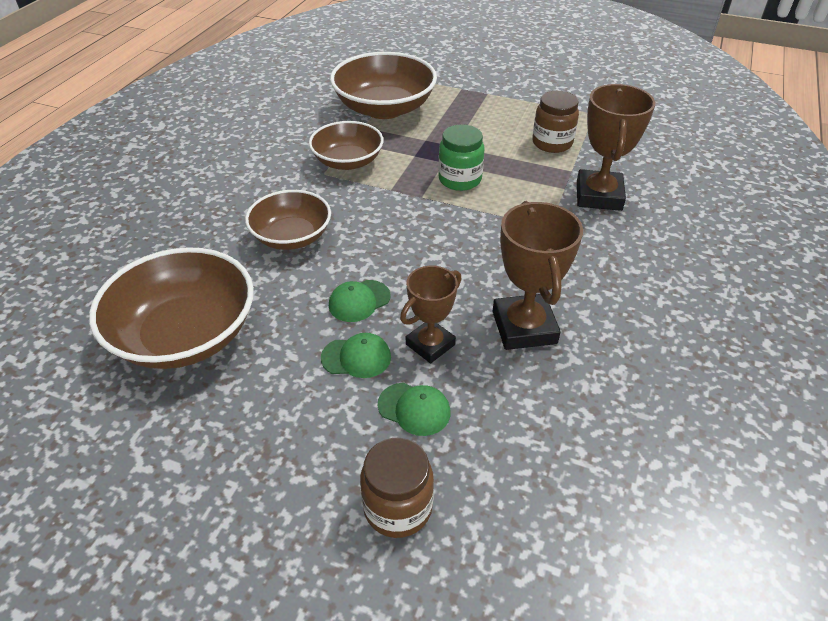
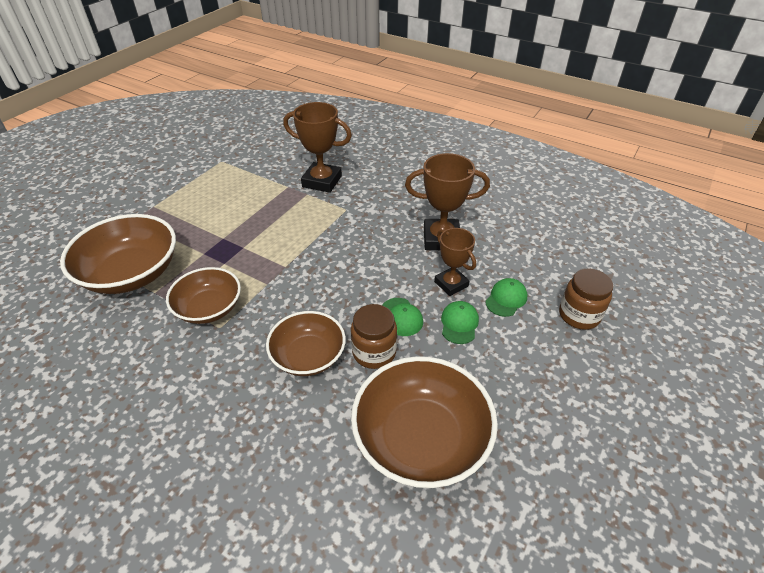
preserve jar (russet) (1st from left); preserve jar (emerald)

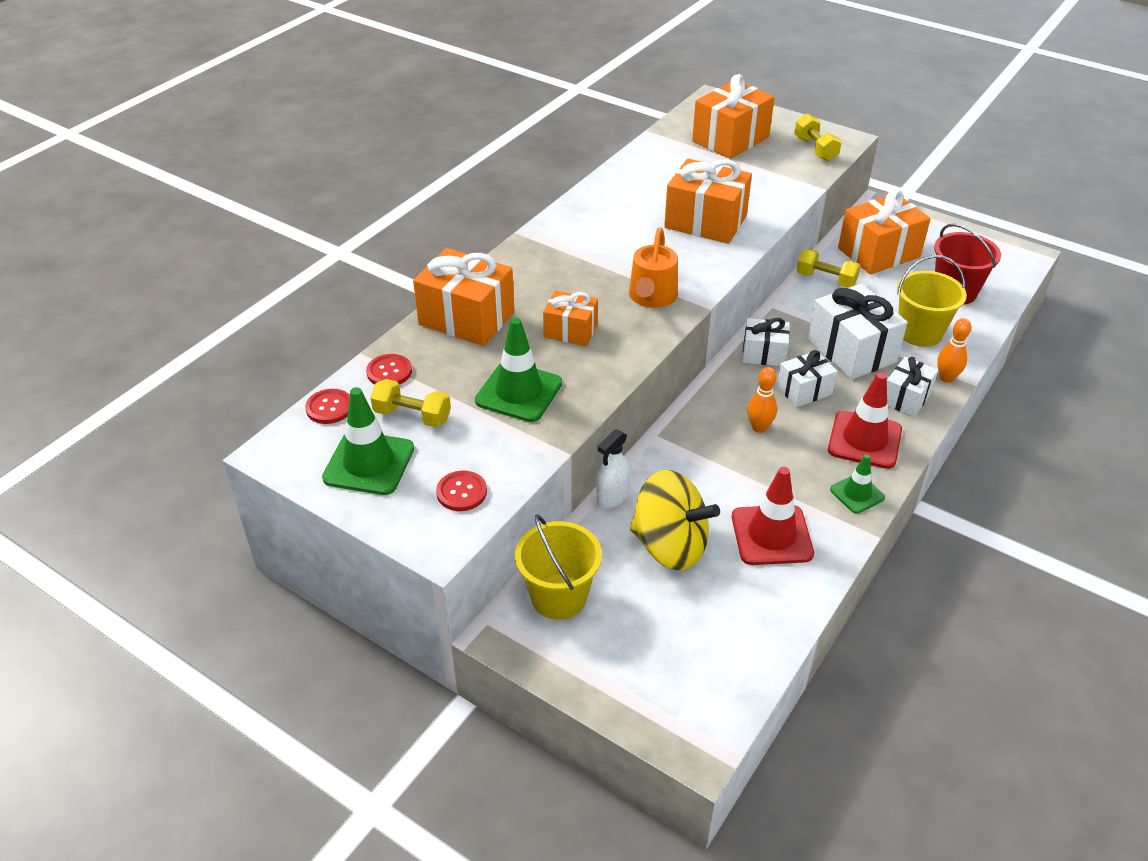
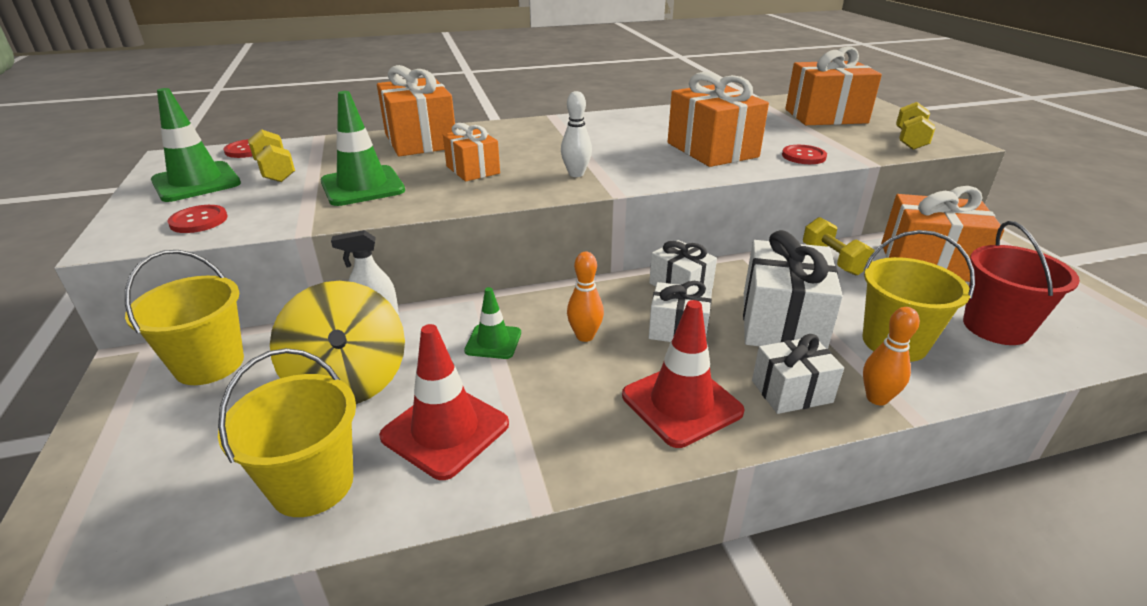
skittle (snow-white); button (red) (3rd from left); traffic cone (emerald) (3rd from left); sand bucket (yellow) (2nd from left)

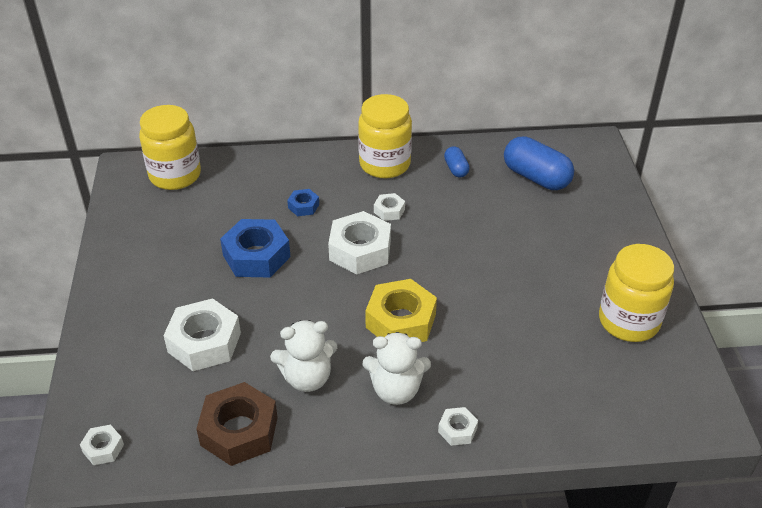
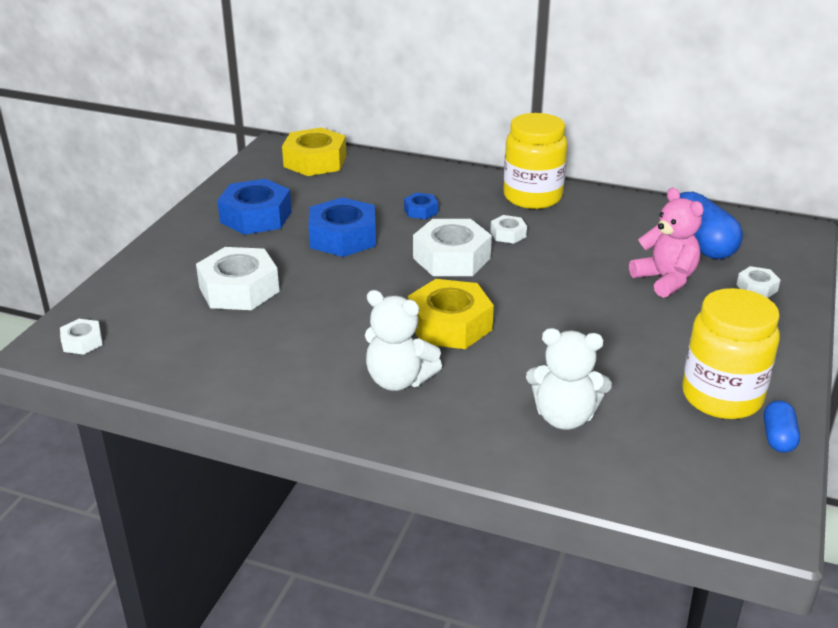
hexagon nut (yellow) (1st from left); pill (blue) (2nd from left); teddy (snow-white) (2nd from left); hexagon nut (russet); hexagon nut (snow-white) (5th from left); hexagon nut (blue) (1st from left); teddy (rose-pink)

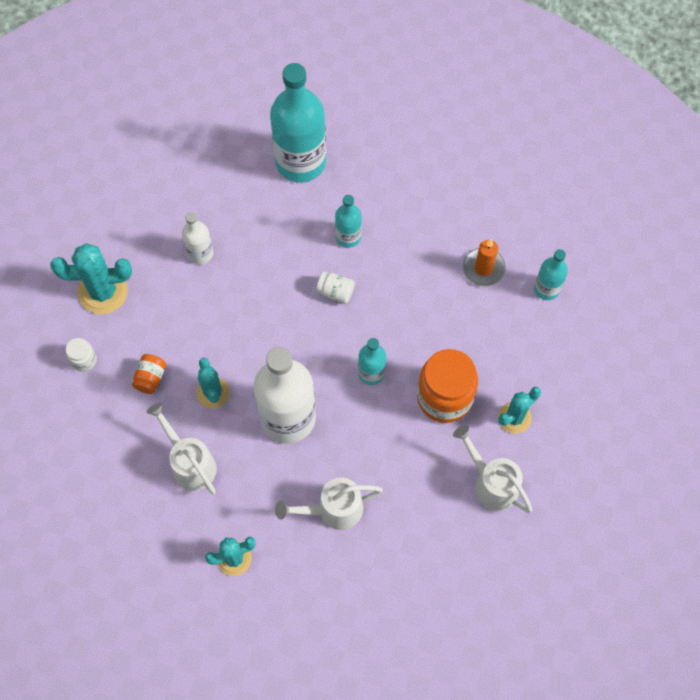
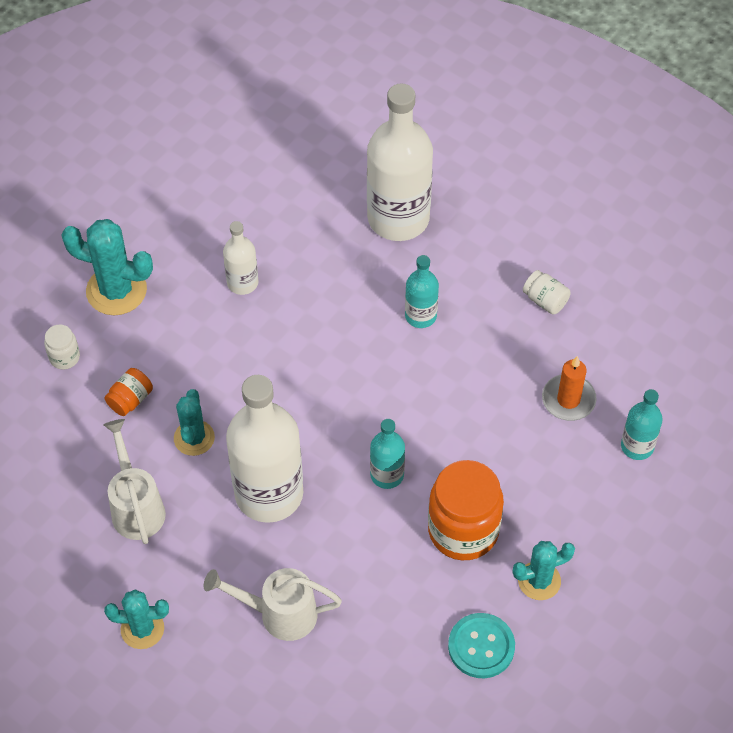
bottle (snow-white) (3rd from left); preserve jar (snow-white) (2nd from left); button (teal)

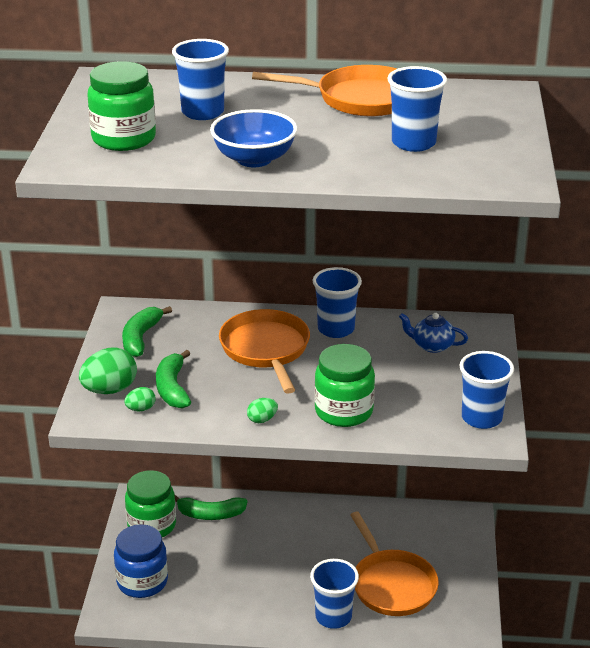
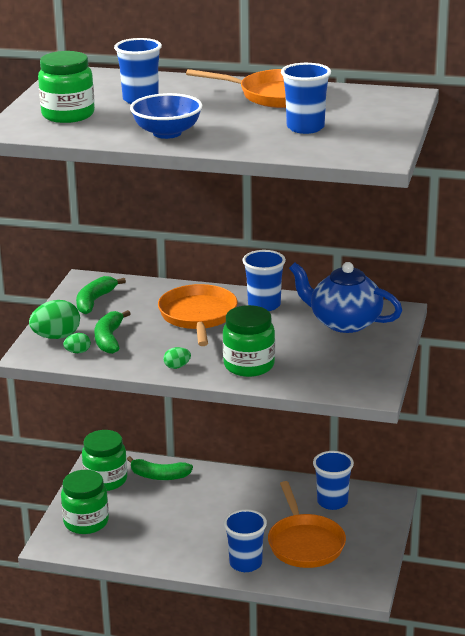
teapot (blue); beaker (blue) (5th from left); preserve jar (emerald) (2nd from left)

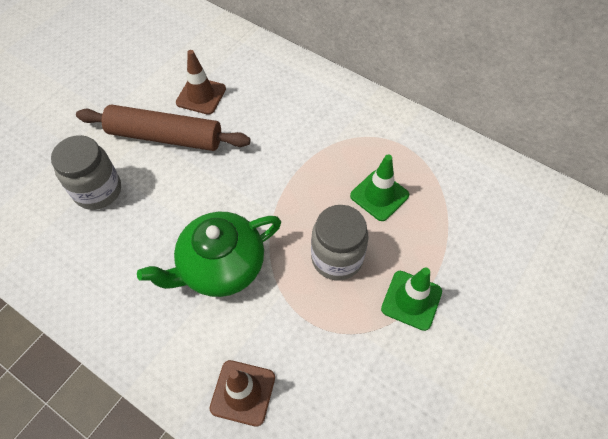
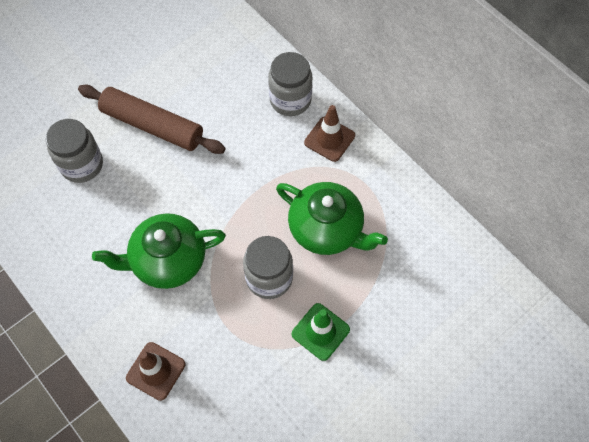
traffic cone (russet) (2nd from left); teapot (emerald) (2nd from left); preserve jar (ash-grey) (3rd from left)

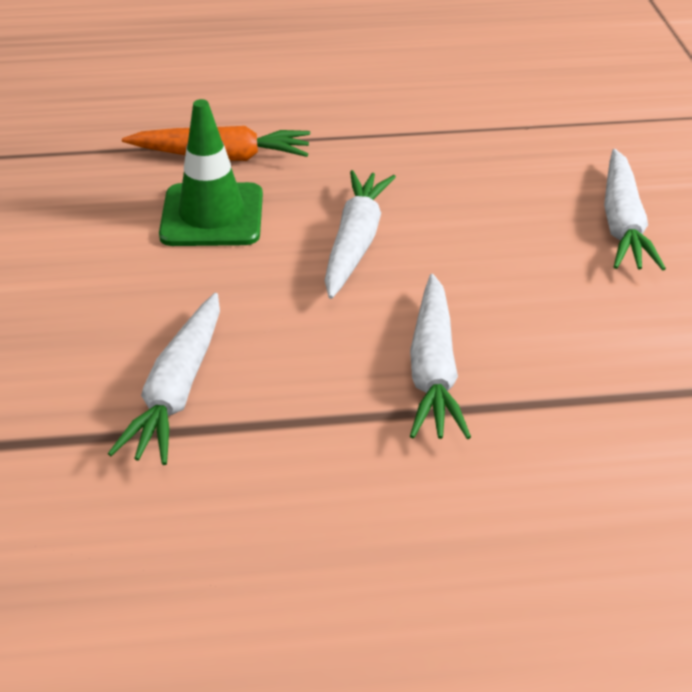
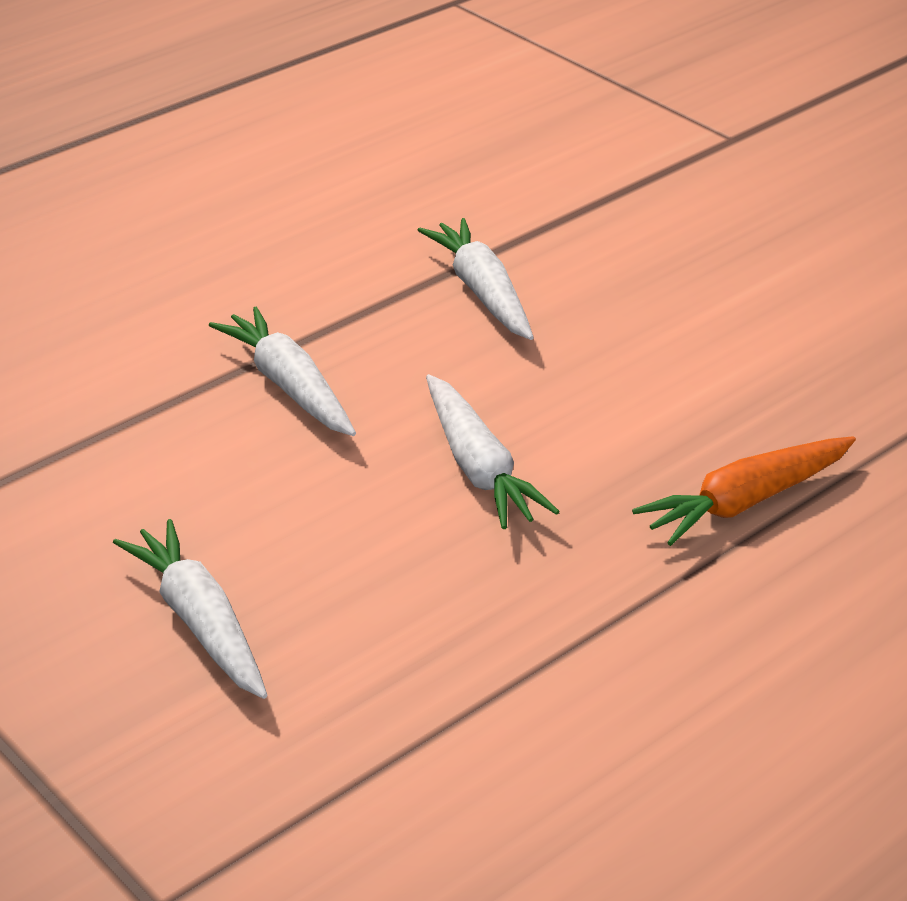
traffic cone (emerald)

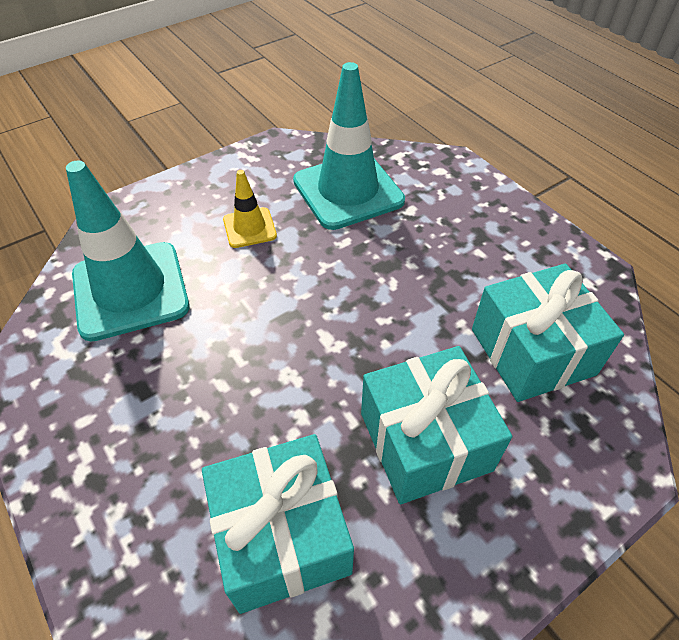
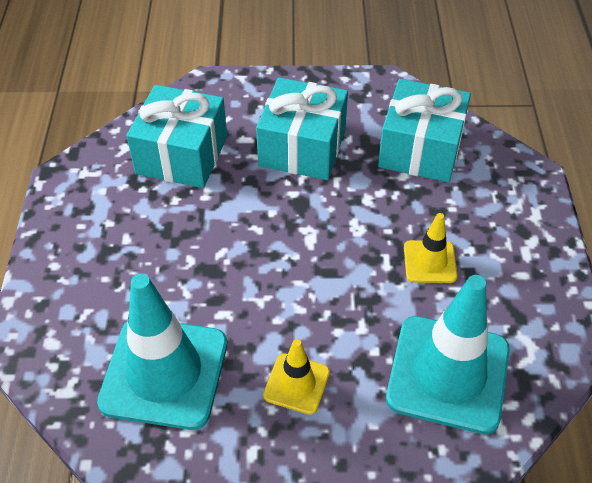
traffic cone (yellow) (2nd from left)

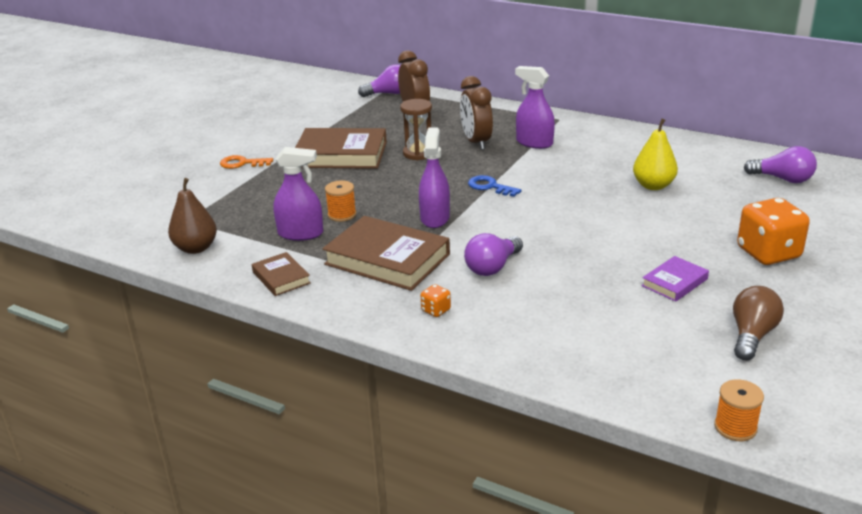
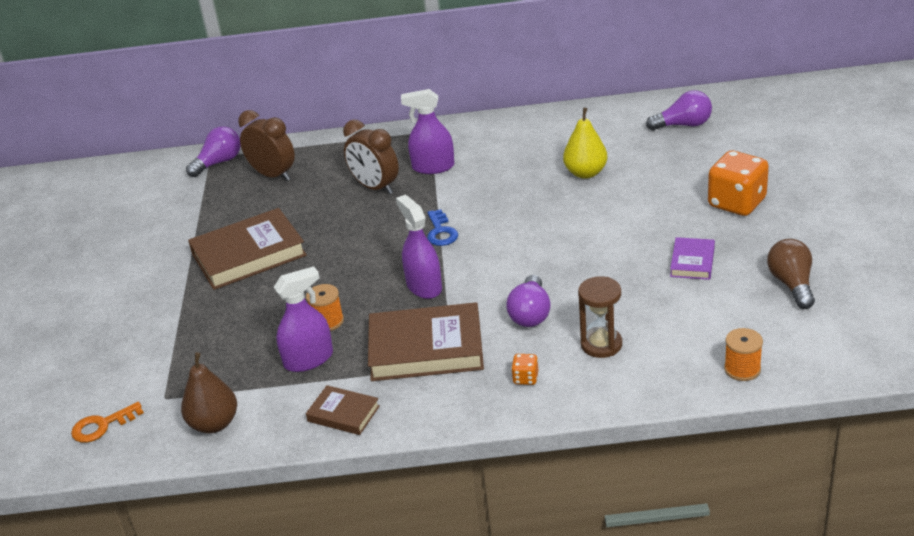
sand timer (russet); latchkey (orange-coloured); latchkey (blue); spool (orange-coloured) (2nd from left)

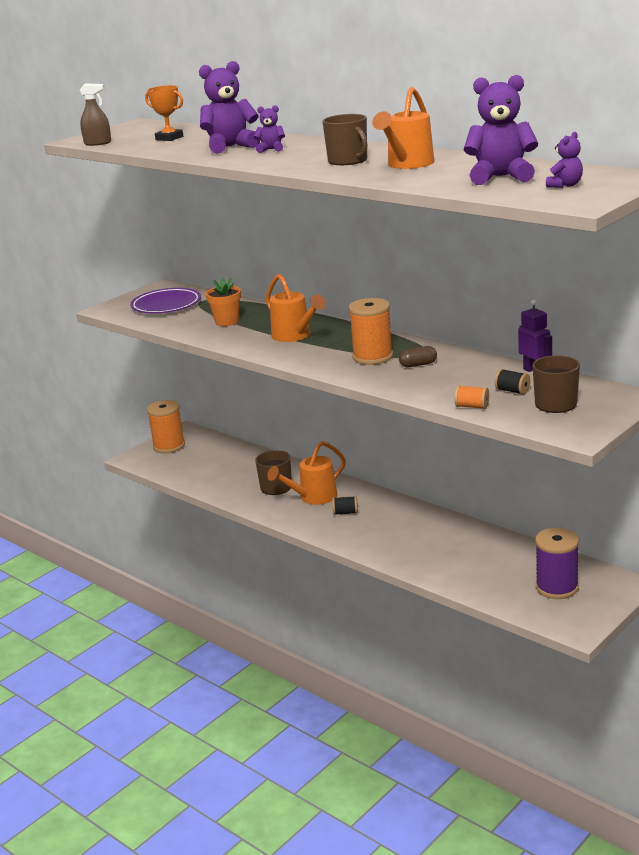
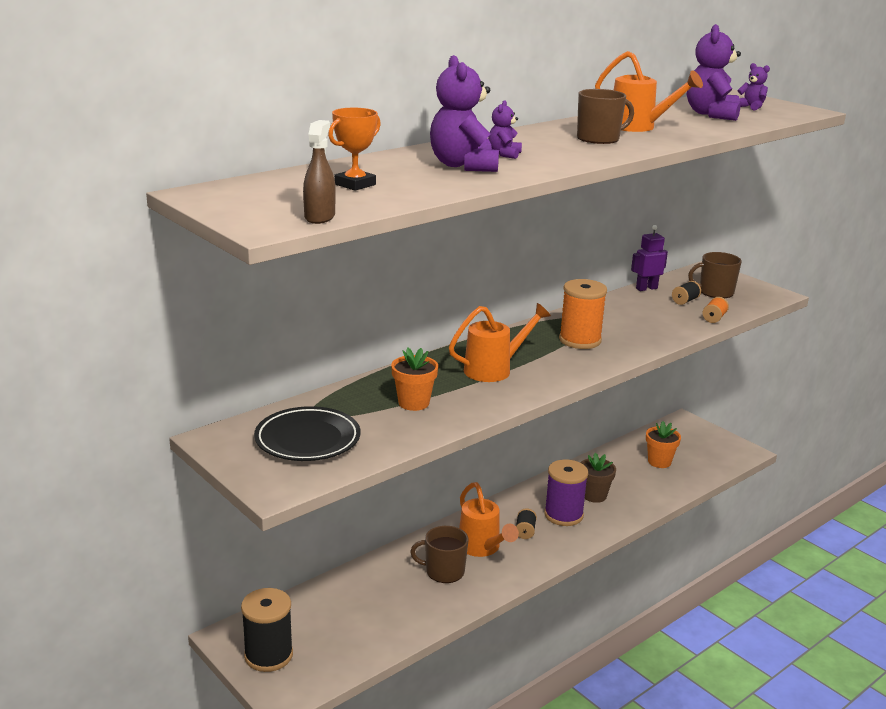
plate (jet-black); pill (russet); spool (jet-black) (1st from left); spool (royal purple); flower pot (orange-coloured) (2nd from left); flower pot (russet)

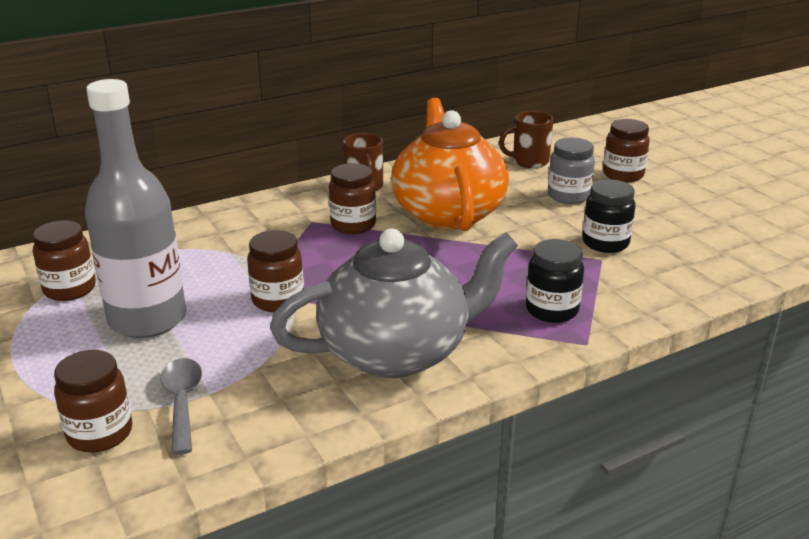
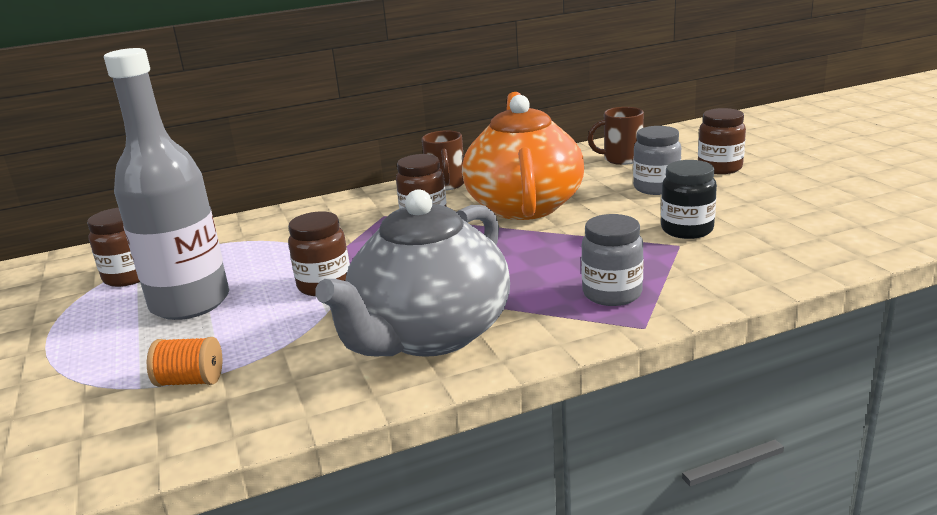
teapot (ash-grey); preserve jar (ash-grey) (1st from left); preserve jar (russet) (2nd from left in the first image); spool (orange-coloured)

